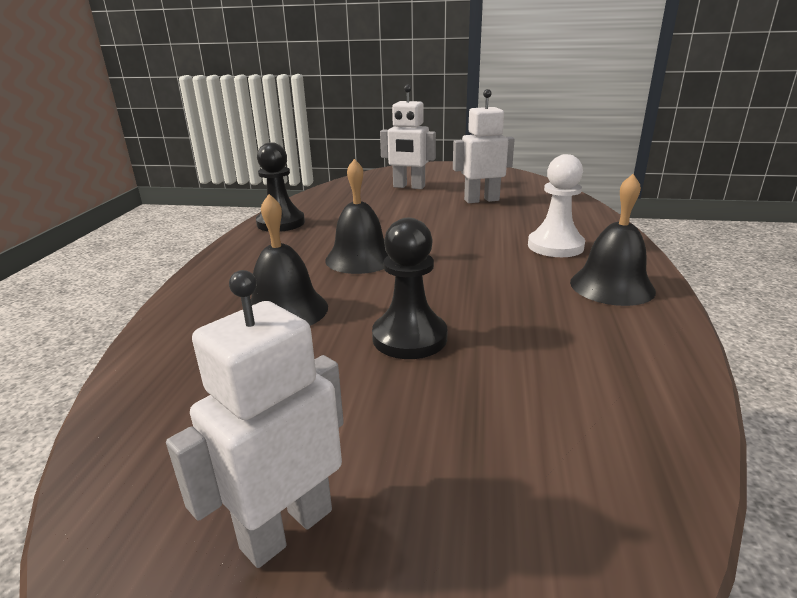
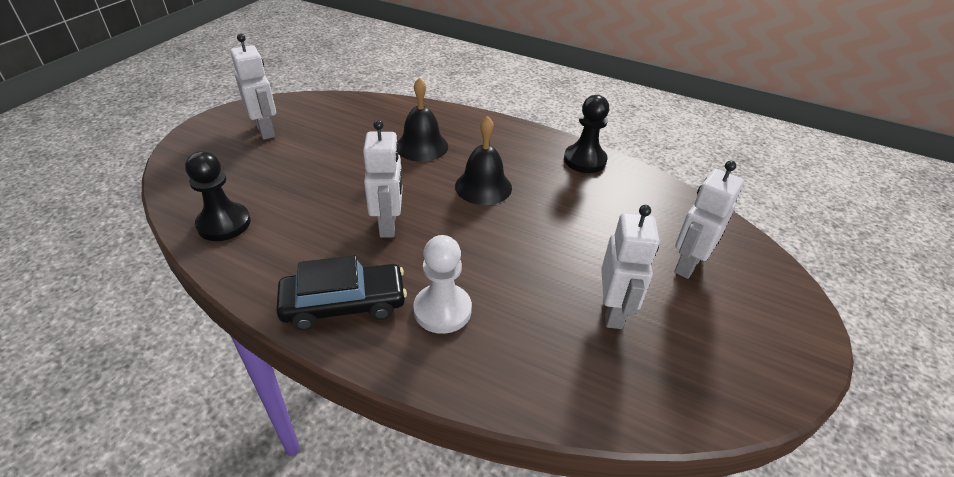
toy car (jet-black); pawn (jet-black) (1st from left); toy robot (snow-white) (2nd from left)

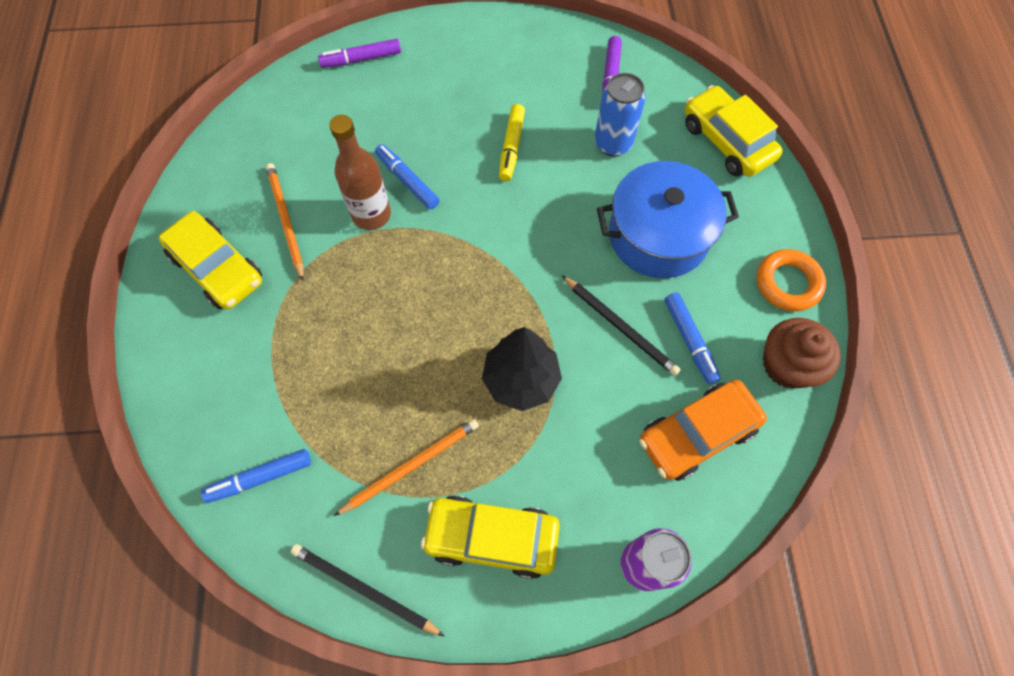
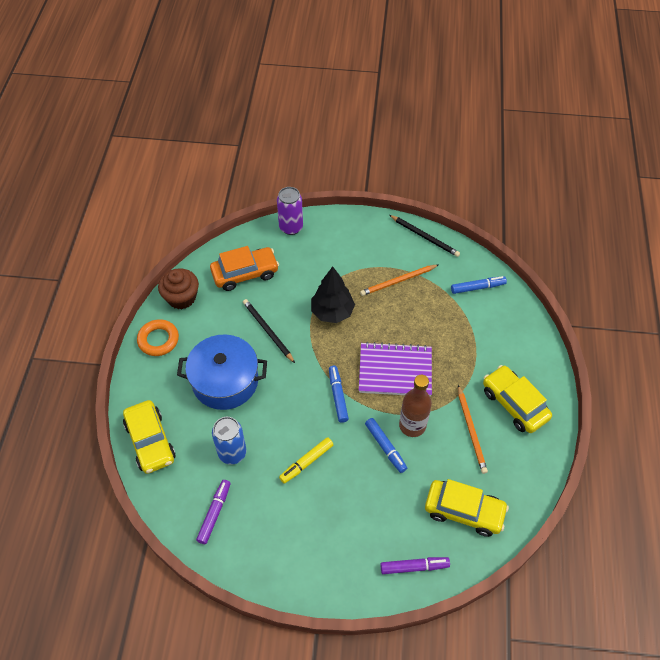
felt pen (yellow); felt pen (blue) (1st from left); toy car (yellow) (2nd from left); notepad (royal purple)

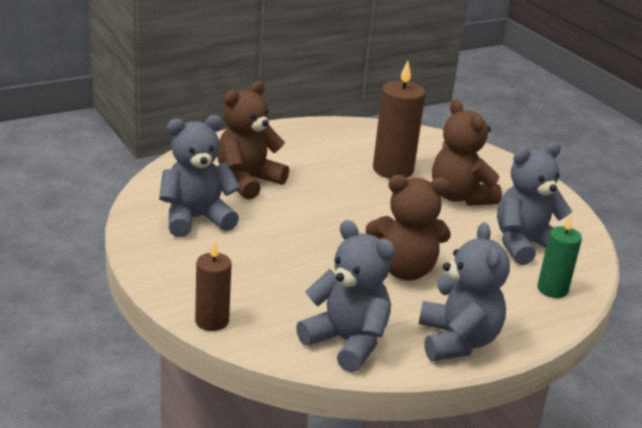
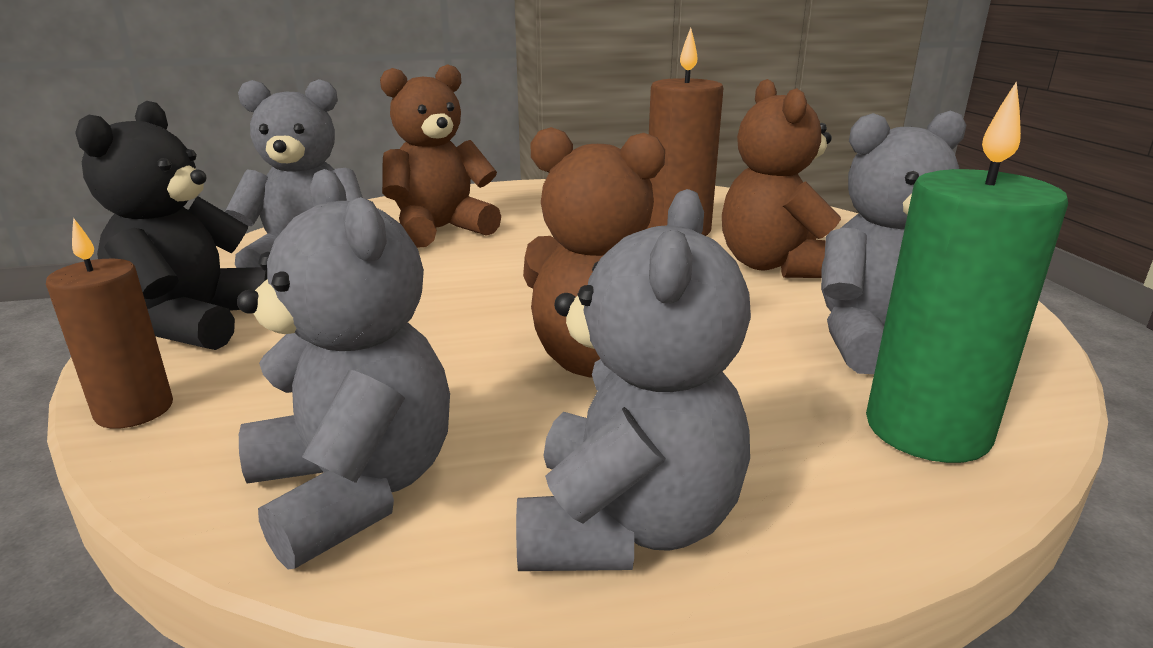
wax candle (emerald); teddy (jet-black)

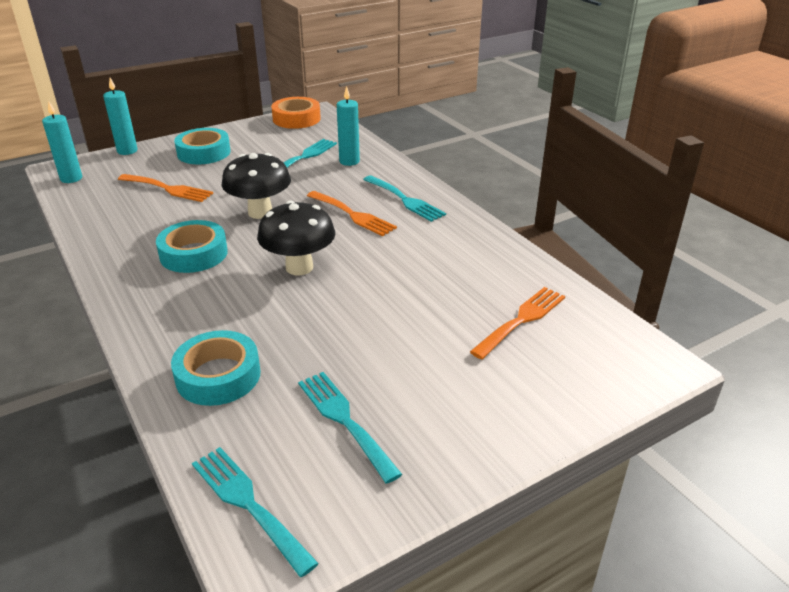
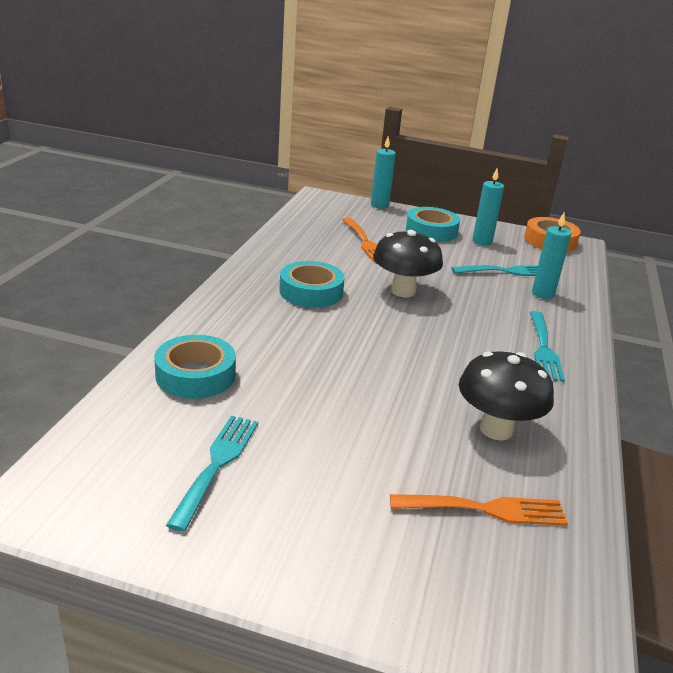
wax candle (teal) (2nd from left); dinner fork (orange-coloured) (2nd from left in the first image); fungus (jet-black) (2nd from left); dinner fork (teal) (1st from left in the first image)

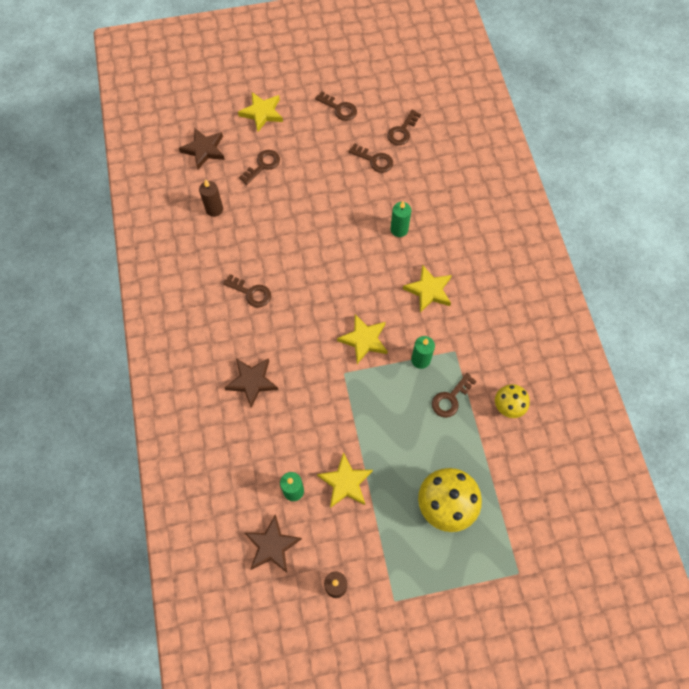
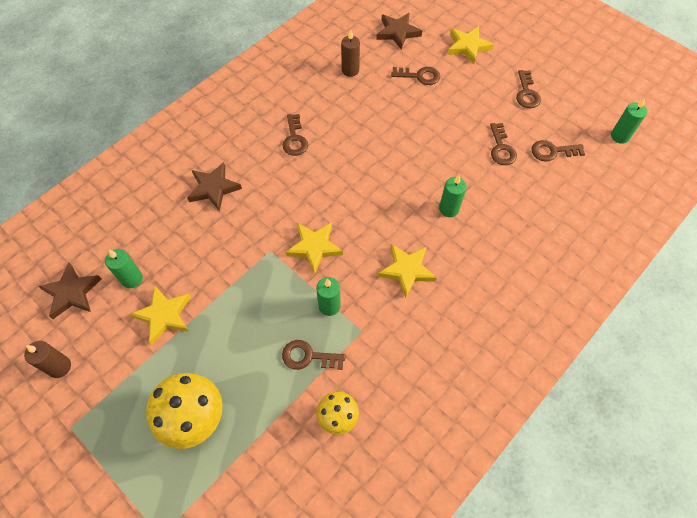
wax candle (emerald) (4th from left)

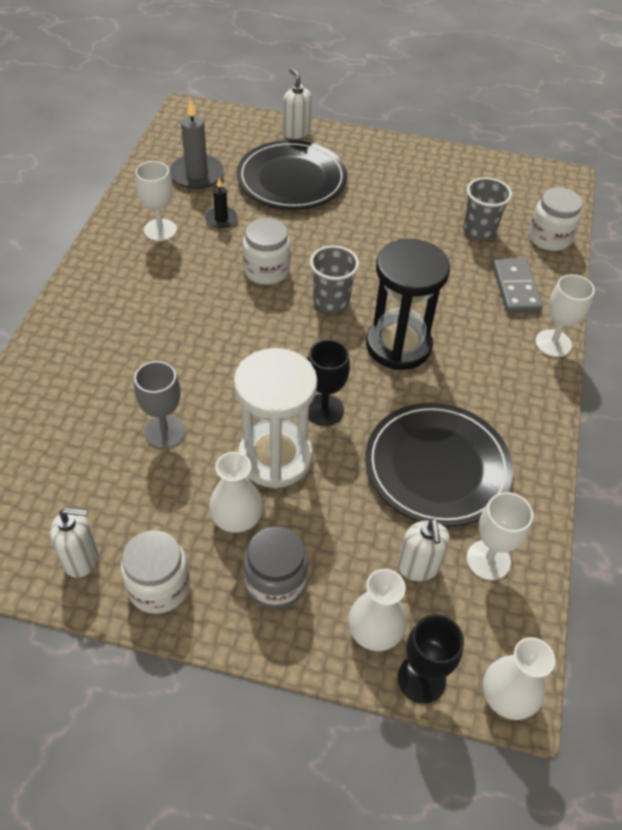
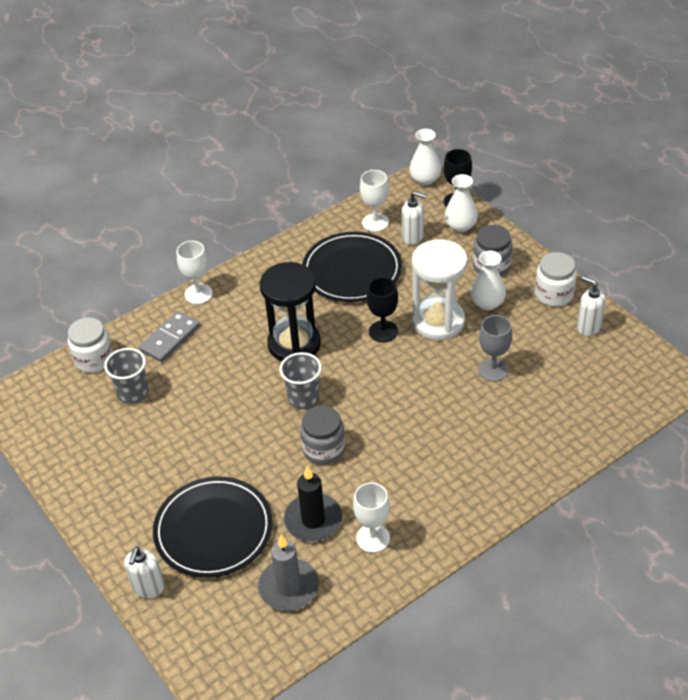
wax candle (jet-black); preserve jar (ash-grey) (1st from left); pump bottle (snow-white) (2nd from left)

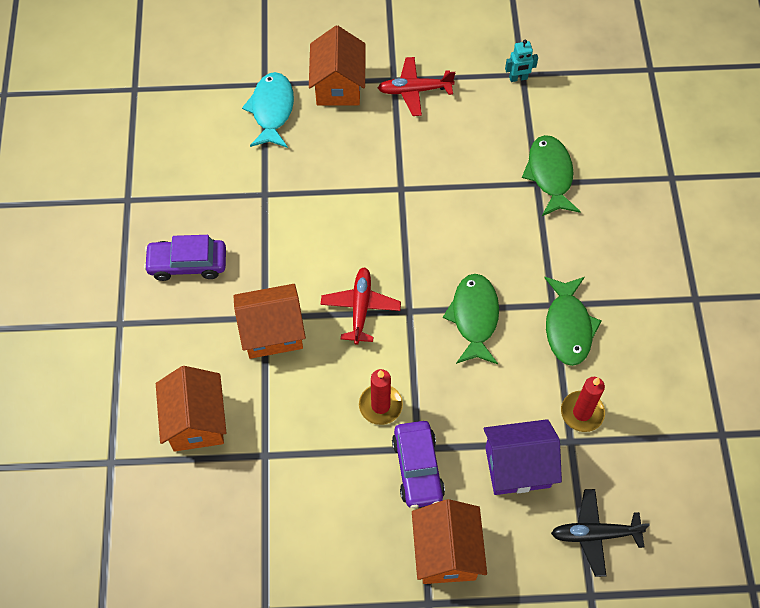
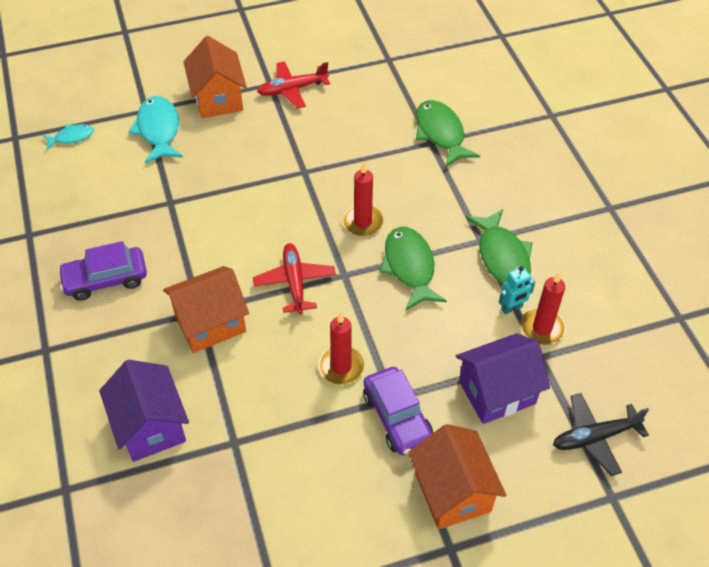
toy robot (teal); cottage (royal purple) (1st from left); fish (teal) (1st from left); wax candle (red) (2nd from left)

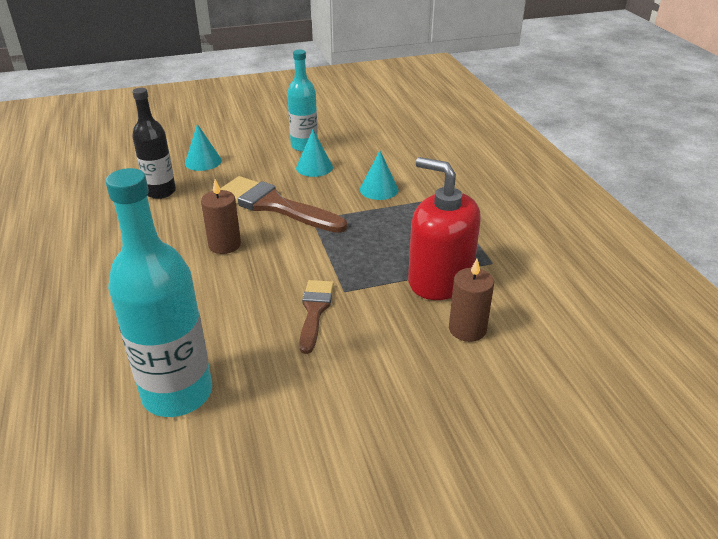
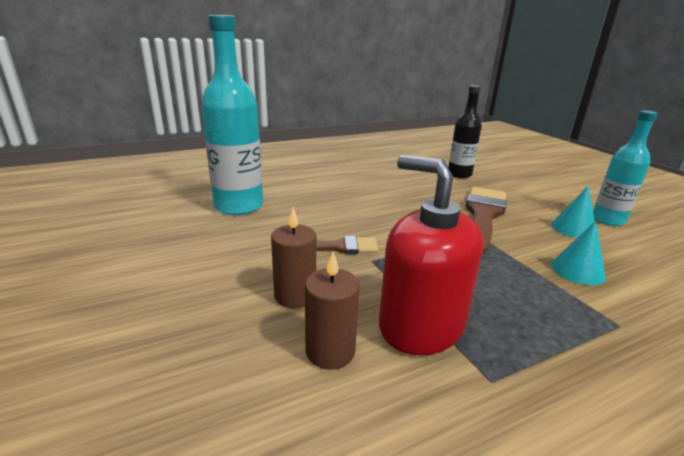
solid cone (teal) (1st from left in the first image); pump bottle (red); wax candle (russet) (1st from left)

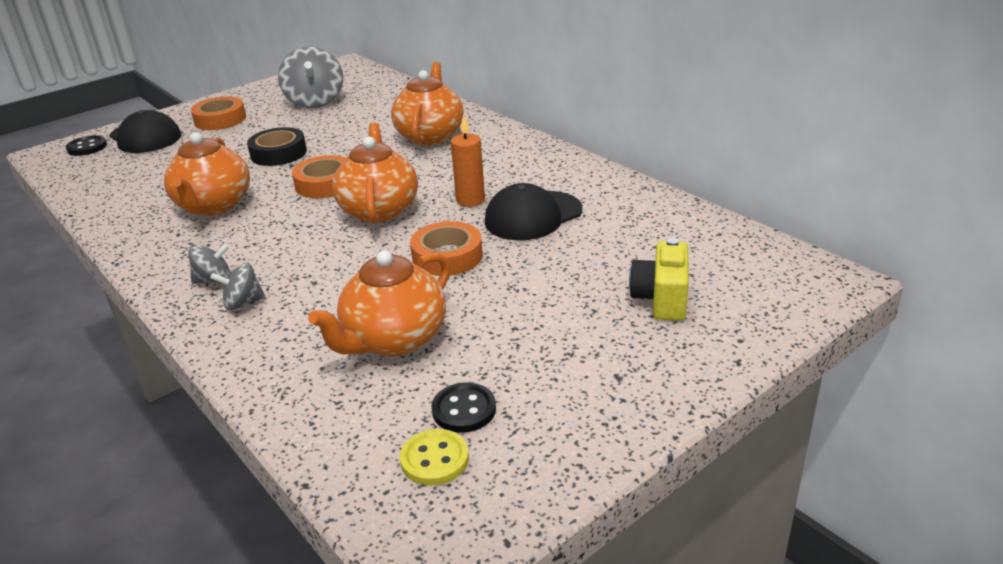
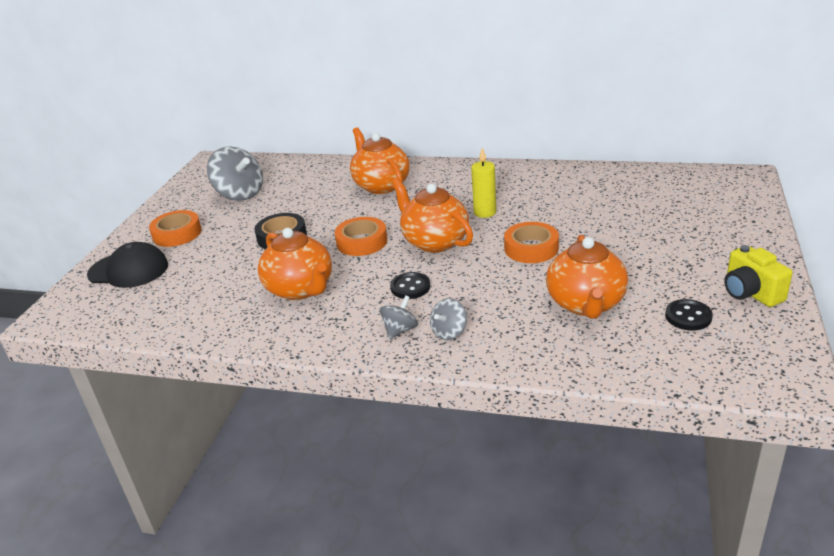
wax candle (yellow); button (jet-black) (1st from left); baseball cap (jet-black) (2nd from left in the first image); compact camera (yellow); button (yellow)

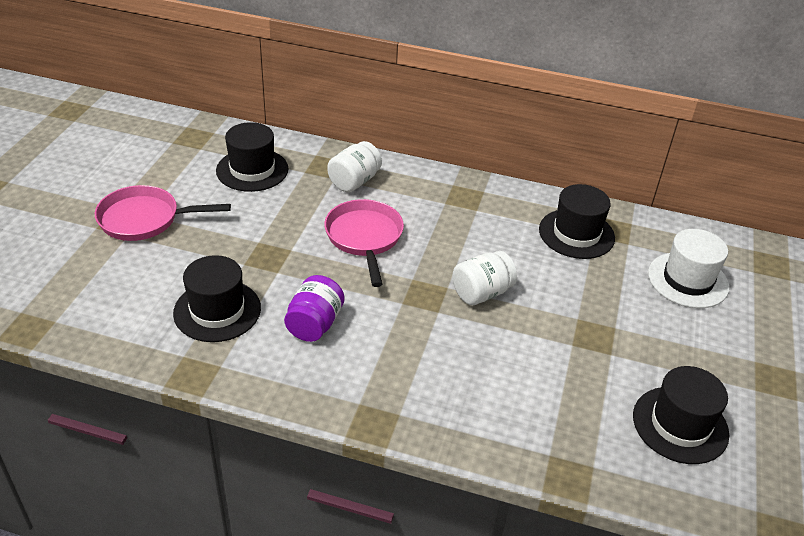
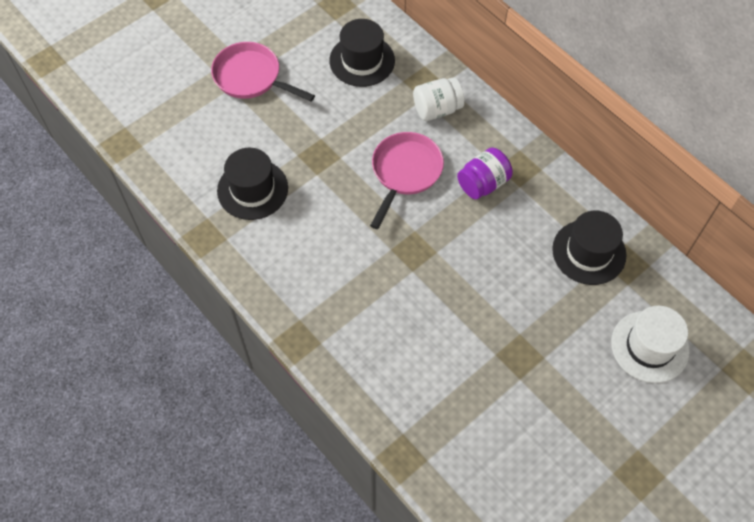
preserve jar (snow-white) (2nd from left in the first image); preserve jar (royal purple); hat (jet-black) (4th from left in the first image)

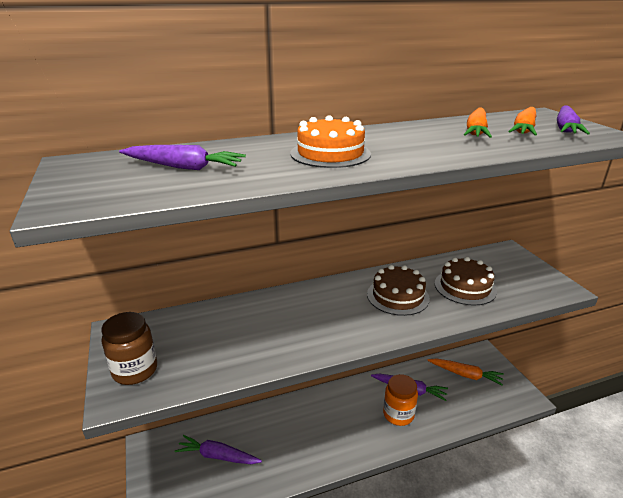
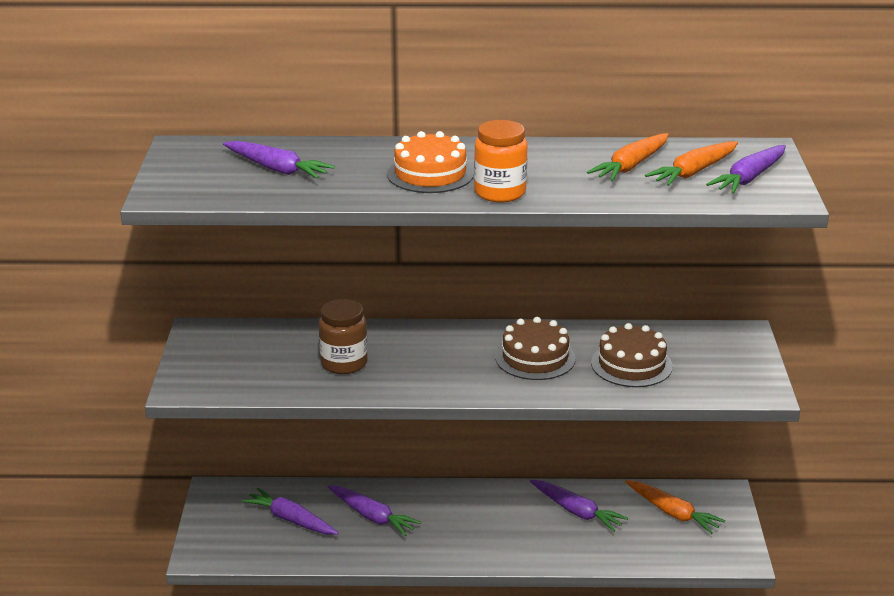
preserve jar (russet); preserve jar (orange-coloured); root vegetable (royal purple) (3rd from left)

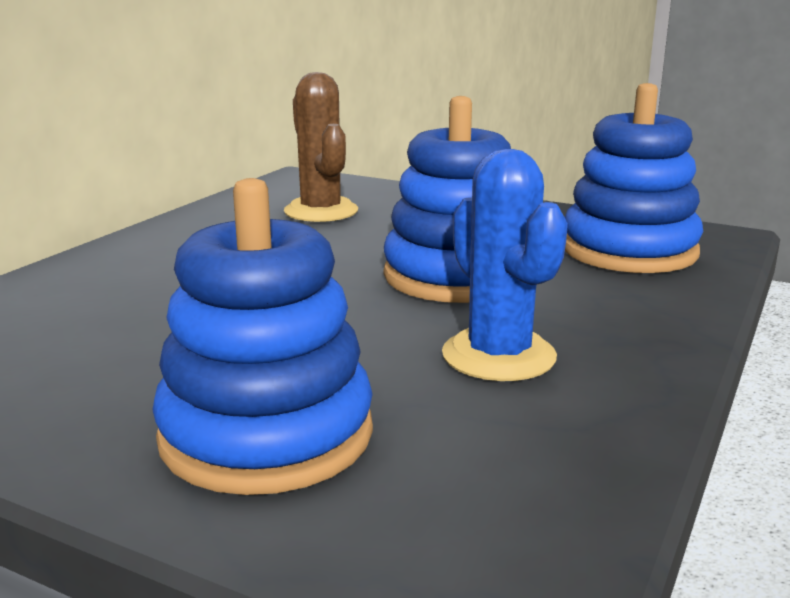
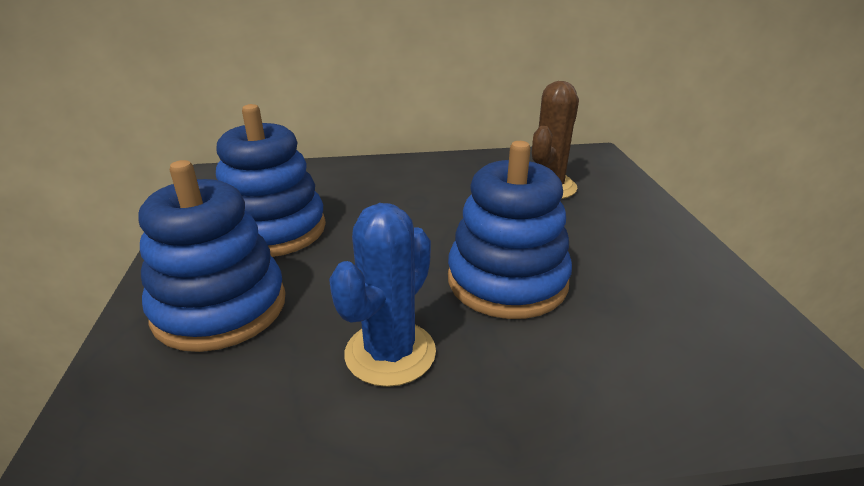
stacking rings (blue) (2nd from left)

